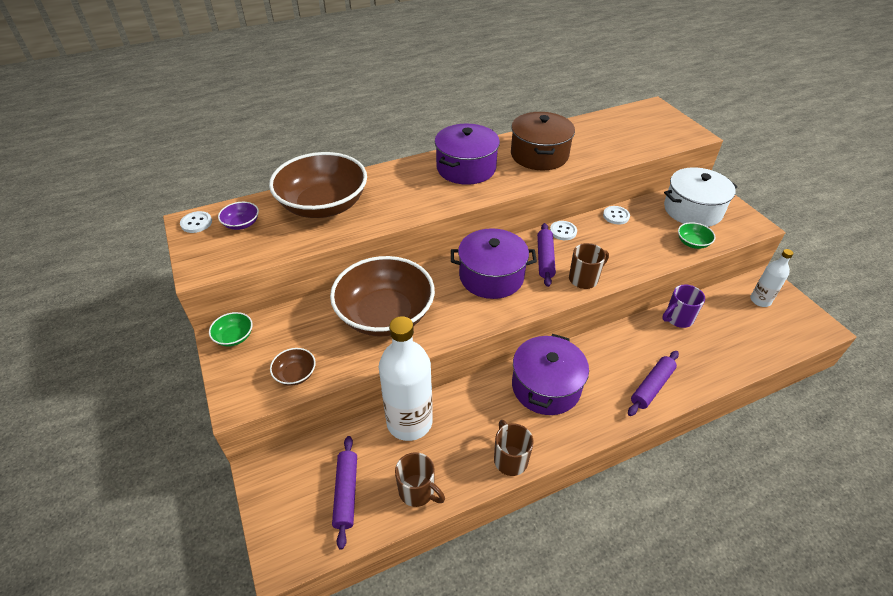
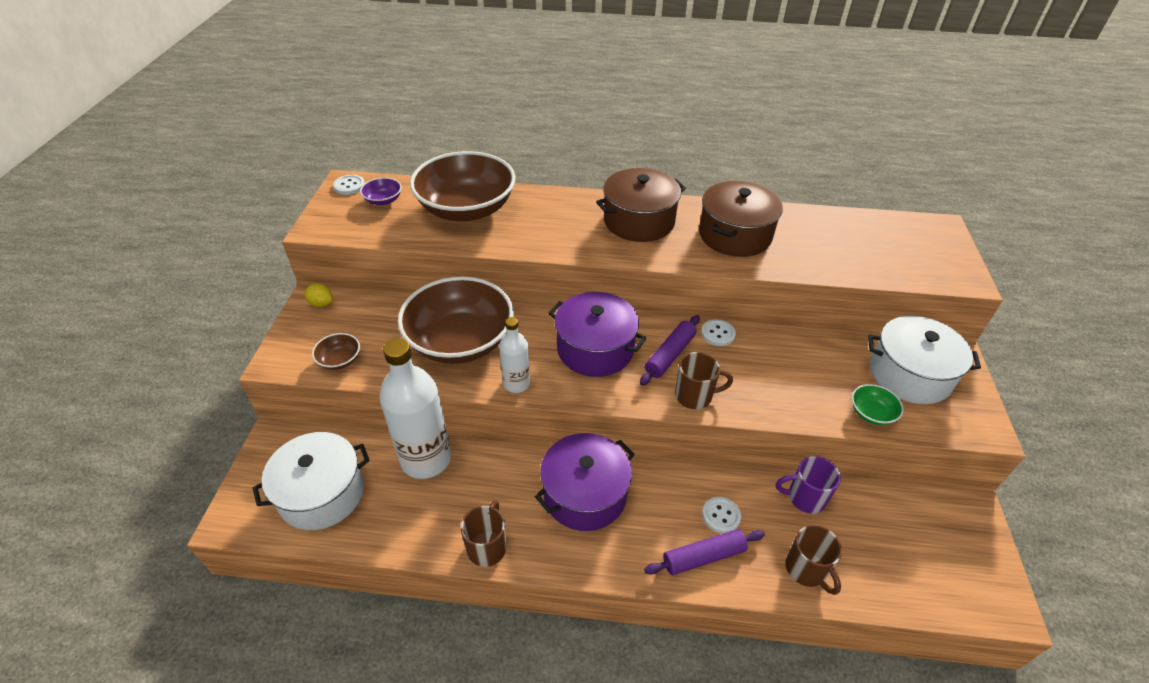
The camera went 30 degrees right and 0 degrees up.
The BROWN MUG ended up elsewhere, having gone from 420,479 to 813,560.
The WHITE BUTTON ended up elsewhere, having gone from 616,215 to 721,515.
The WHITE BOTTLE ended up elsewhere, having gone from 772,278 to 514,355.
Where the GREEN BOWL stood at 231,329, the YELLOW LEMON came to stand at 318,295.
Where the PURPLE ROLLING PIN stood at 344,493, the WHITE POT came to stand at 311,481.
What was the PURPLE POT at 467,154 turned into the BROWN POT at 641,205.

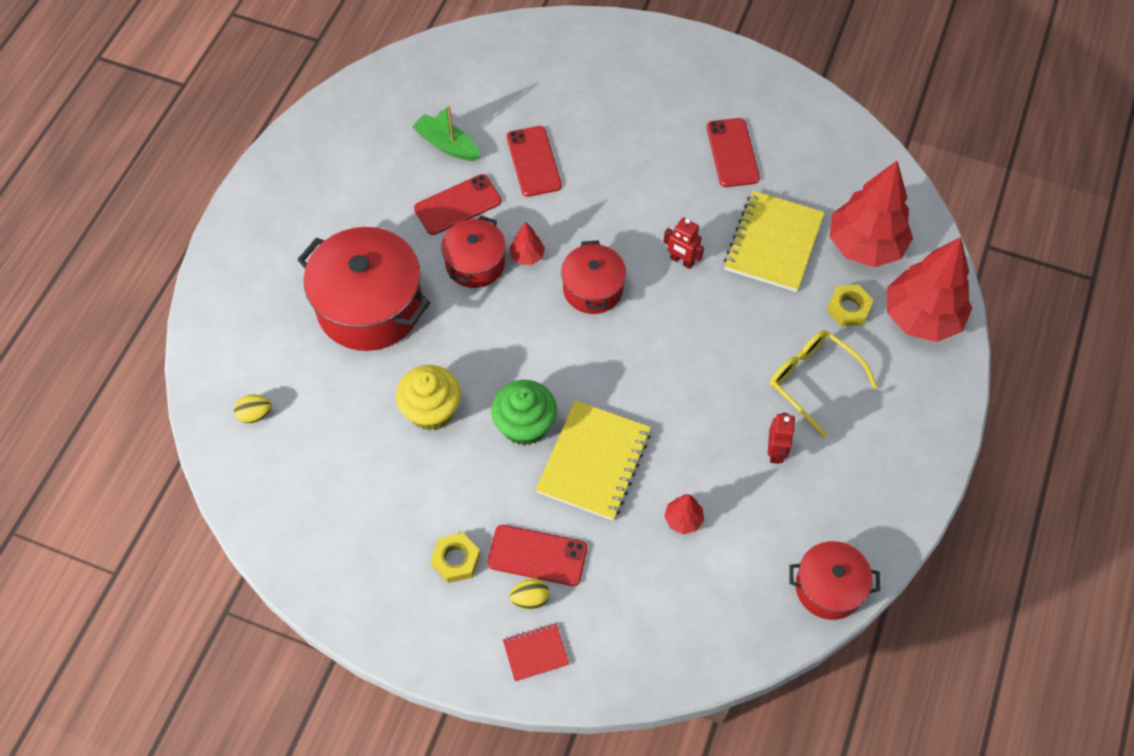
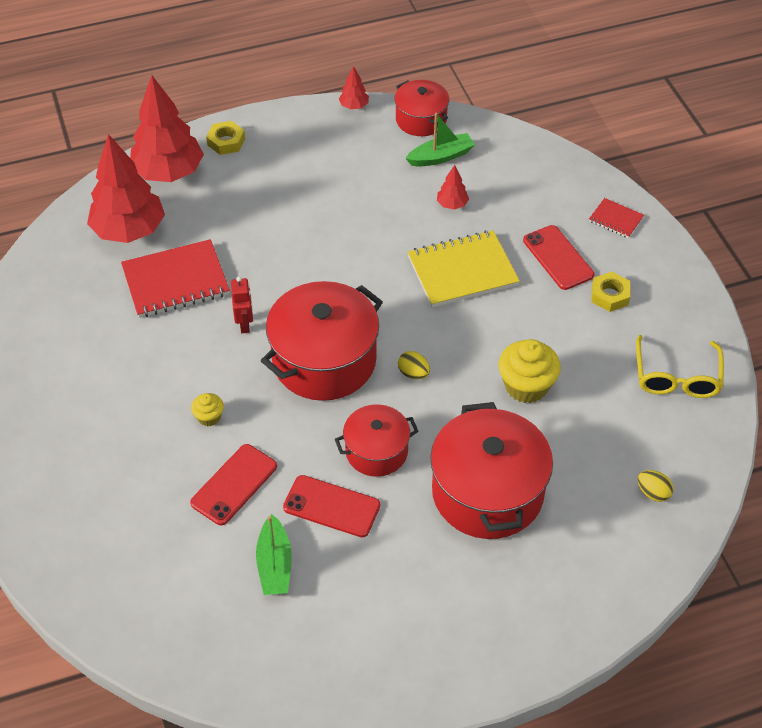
The camera went 130 degrees left and 10 degrees down.
The second view lost the GREEN CUPCAKE at 524,413.
The second view lost the RED PHONE at 733,152.
The second view lost the RED ROBOT at 781,438.
The second view gained the YELLOW CUPCAKE at 207,409.
The second view gained the GREEN BOAT at 440,139.
The RED TREE ended up elsewhere, having gone from 527,243 to 354,87.
The YELLOW EGG ended up elsewhere, having gone from 529,594 to 414,365.
The YELLOW GLASSES ended up elsewhere, having gone from 824,384 to 680,366.
The YELLOW NUT ended up elsewhere, having gone from 850,305 to 225,138.
What was the YELLOW NOTEBOOK at 774,241 turned into the RED NOTEBOOK at 175,278.
The size of the RED POT at 593,277 changed by a factor of 1.75.

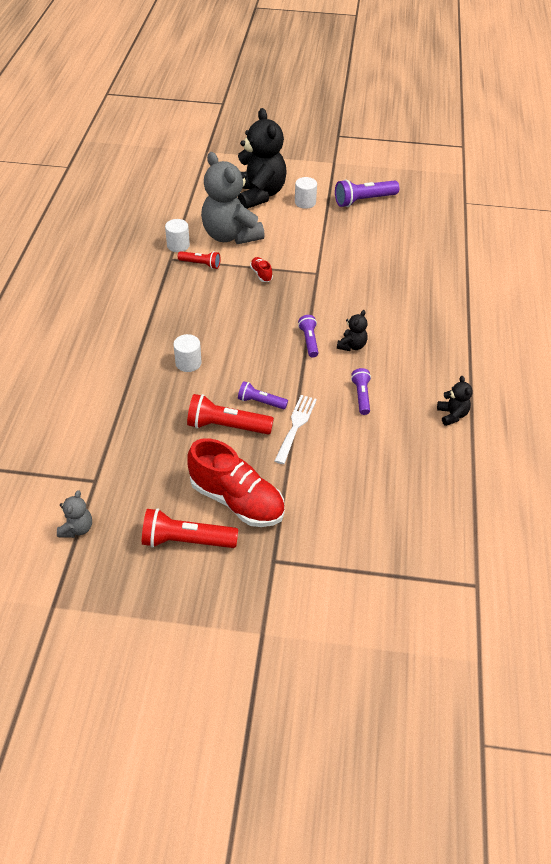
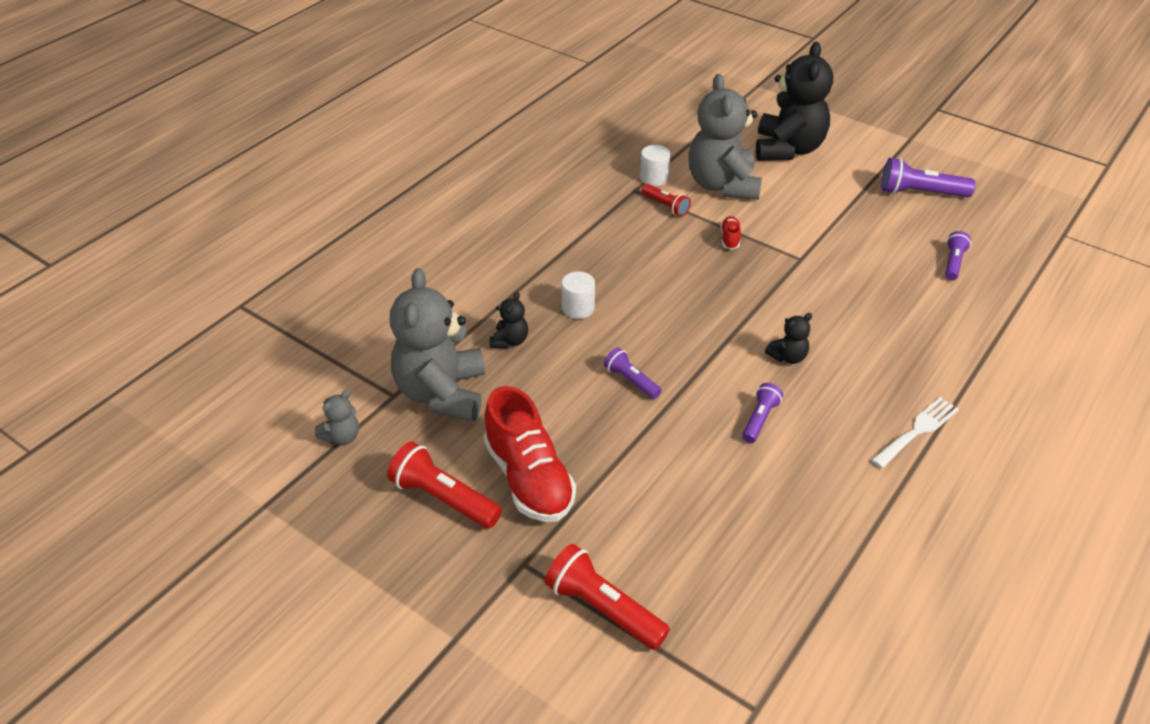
The camera went 30 degrees right and 5 degrees down.
The second view lost the WHITE CYLINDER at 306,193.
The second view gained the GREY TEDDY BEAR at 437,344.
The RED FLASHLIGHT ended up elsewhere, having gone from 230,414 to 607,597.
The WHITE FORK ended up elsewhere, having gone from 295,429 to 915,432.
The PURPLE FLASHLIGHT ended up elsewhere, having gone from 308,336 to 958,255.
The BLACK TEDDY BEAR ended up elsewhere, having gone from 455,401 to 508,320.

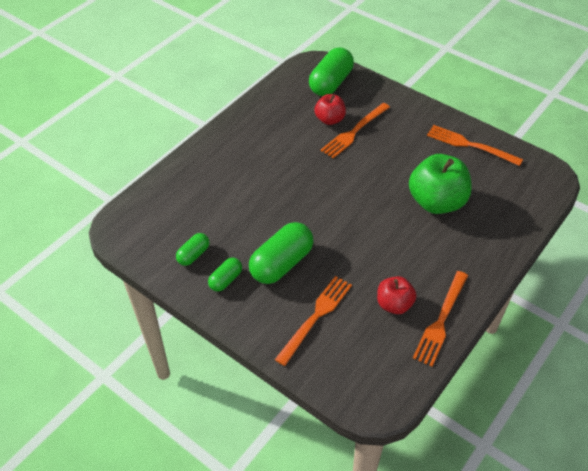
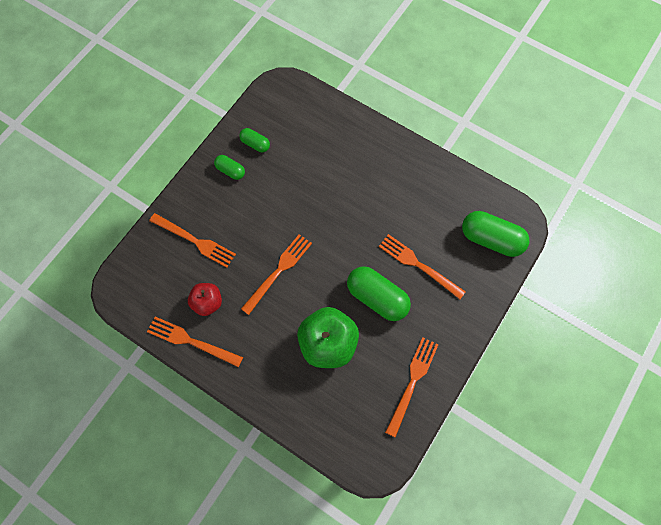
The camera went 85 degrees right and 20 degrees up.
The second view lost the RED APPLE at 330,109.
The second view gained the ORANGE FORK at 276,274.
The GREEN CAPSULE ended up elsewhere, having gone from 281,253 to 379,293.

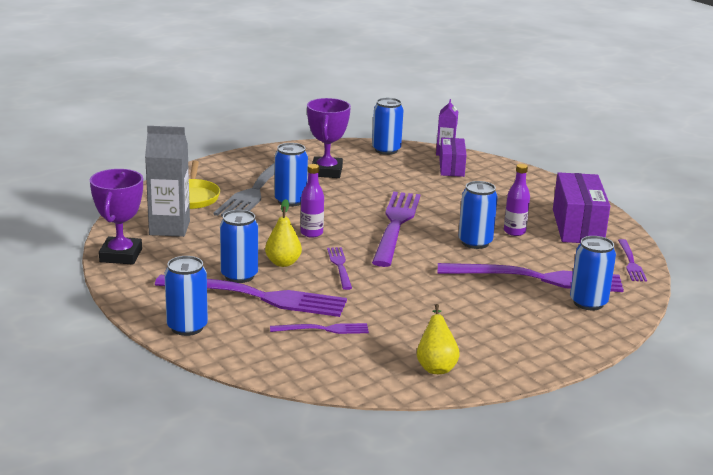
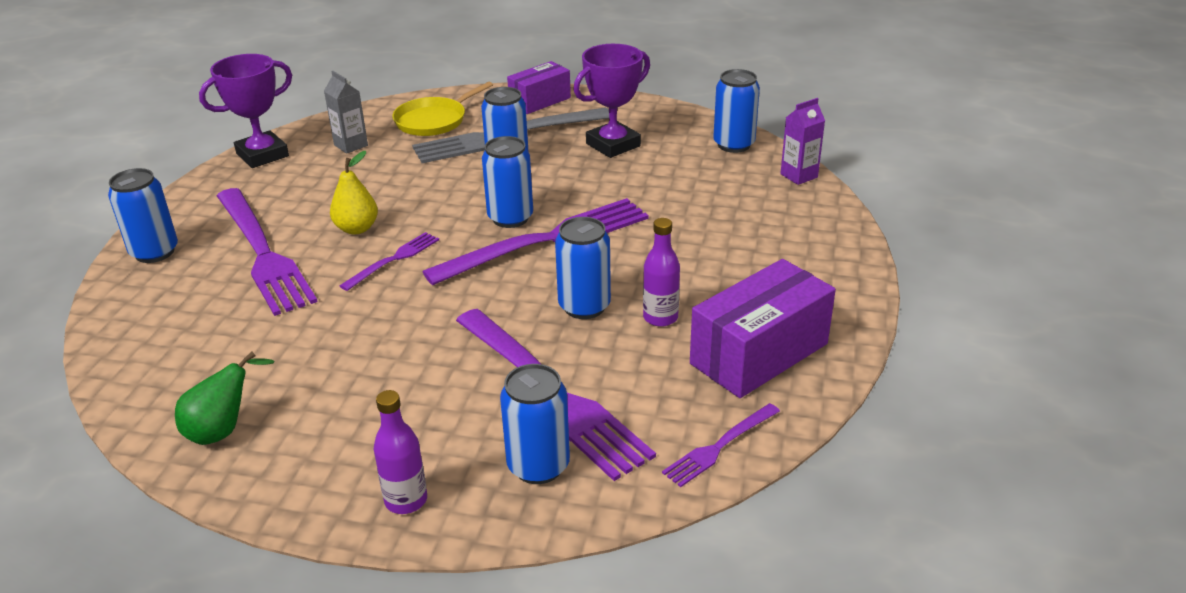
The camera went 50 degrees right and 10 degrees up.
The second view lost the PURPLE FORK at 319,328.
The BLUE CAN ended up elsewhere, having gone from 239,246 to 507,182.
The PURPLE BOTTLE ended up elsewhere, having gone from 312,201 to 400,452.
The PURPLE BOX ended up elsewhere, having gone from 453,157 to 539,87.
What was the YELLOW PEAR at 438,339 turned into the GREEN PEAR at 224,398.
The size of the GREY CARTON at 167,181 changed by a factor of 0.59.

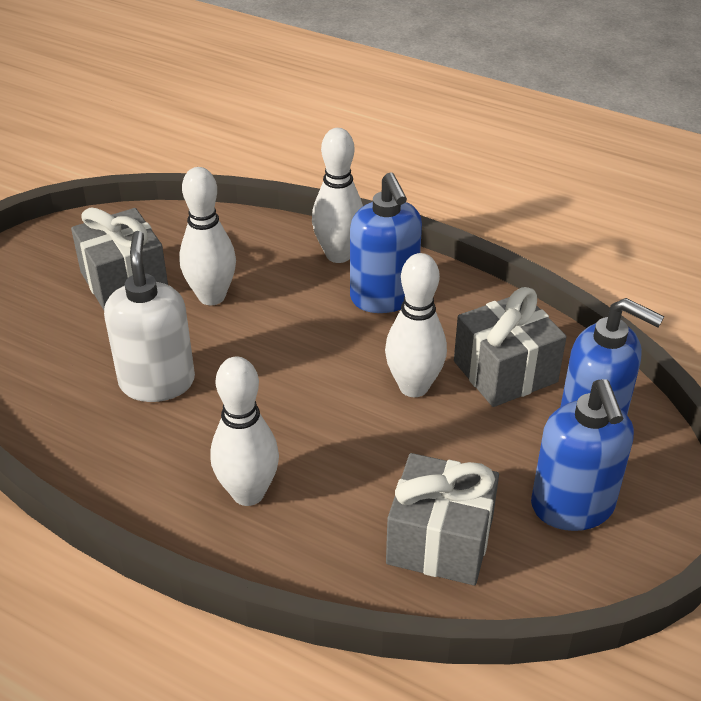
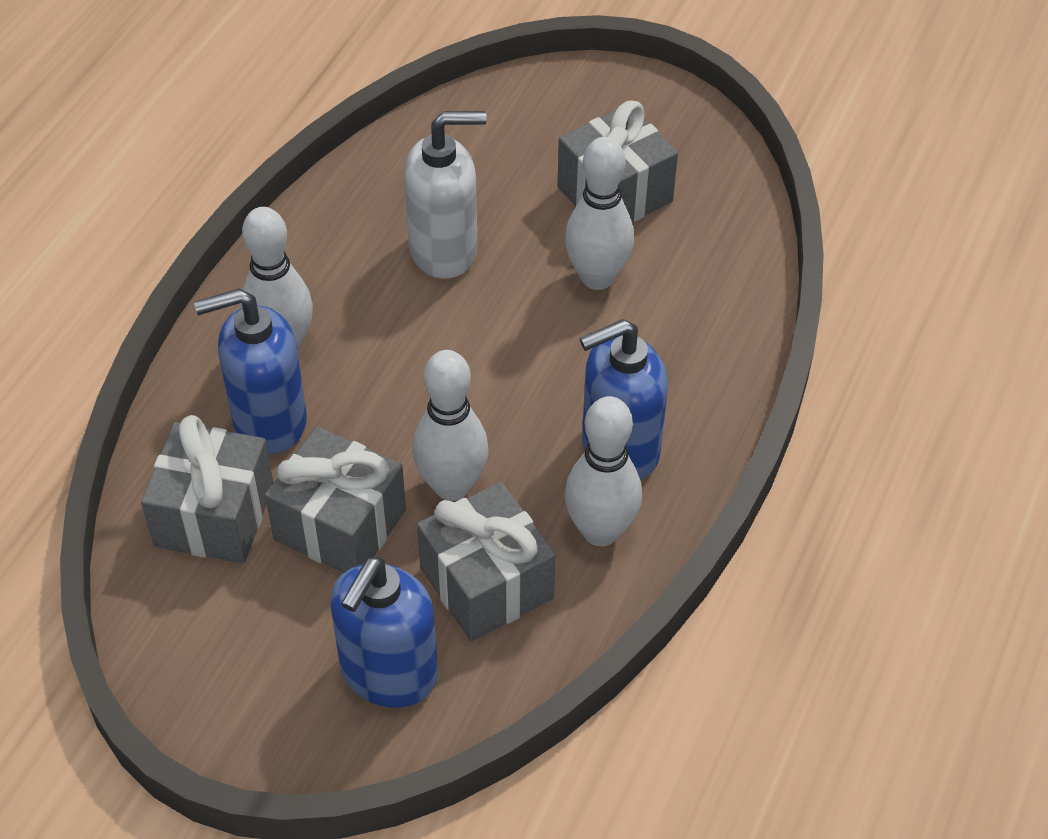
The camera went 85 degrees right and 10 degrees up.
The second view gained the GREY GIFT at 335,500.
The WHITE BOWLING PIN ended up elsewhere, having gone from 337,195 to 603,471.
The BLUE SOAP DISPENSER ended up elsewhere, having gone from 582,455 to 250,371.

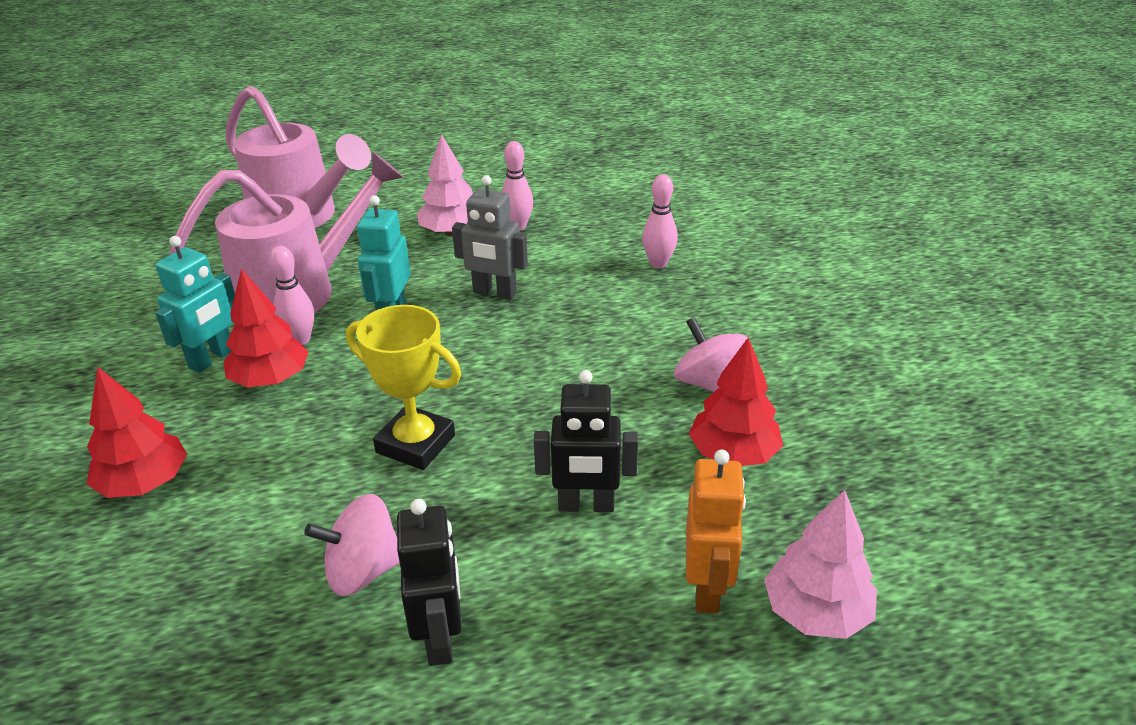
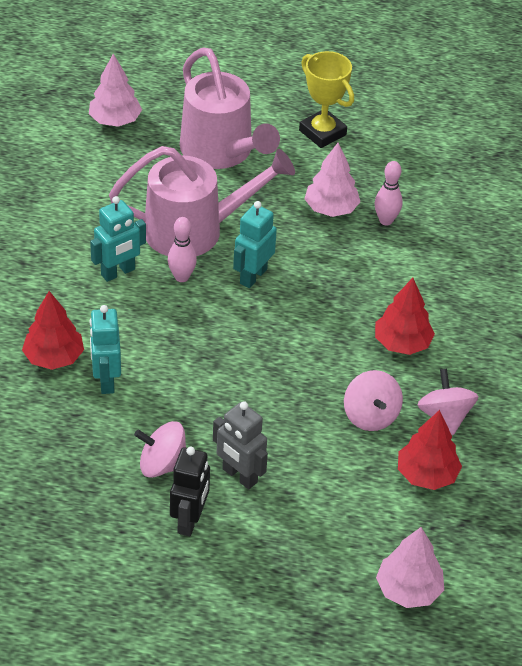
The camera went 20 degrees right and 10 degrees up.
The second view lost the BLACK ROBOT at 586,441.
The second view lost the PINK BOWLING PIN at 660,221.
The second view lost the ORANGE ROBOT at 716,531.
The second view gained the PINK TREE at 115,90.
The second view gained the TURQUOISE ROBOT at 105,349.
The second view gained the PINK SPINNING TOP at 373,400.
The RED TREE ended up elsewhere, having gone from 266,328 to 405,316.
The YELLOW TROPHY ended up elsewhere, having gone from 403,387 to 326,99.
The GREY ROBOT ended up elsewhere, having gone from 490,237 to 240,445.

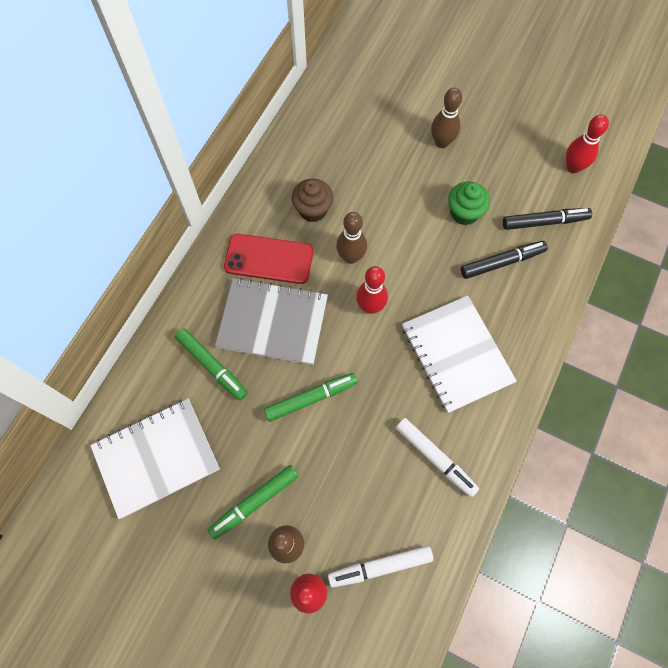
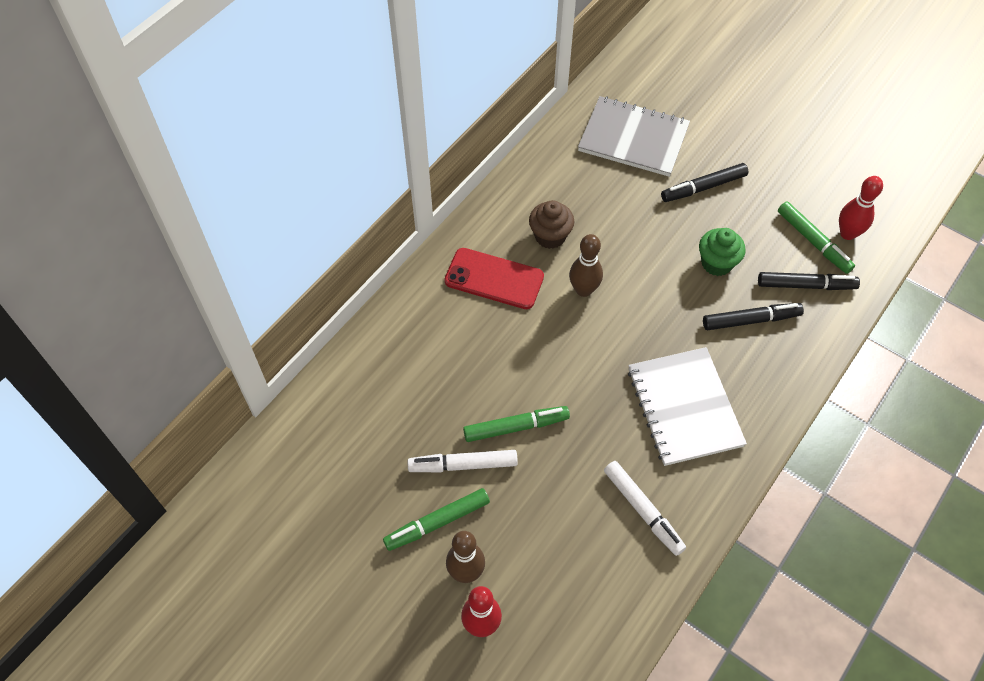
The camera went 10 degrees right and 10 degrees down.
The second view lost the WHITE NOTEBOOK at 155,459.
The second view lost the RED BOWLING PIN at 372,290.
The GREEN MARKER ended up elsewhere, having gone from 211,364 to 816,238.
The GREY NOTEBOOK ended up elsewhere, having gone from 271,321 to 634,136.
The WHITE MARKER ended up elsewhere, having gone from 380,567 to 463,461.
Where the BROWN BOWLING PIN stood at 446,118, the BLACK MARKER came to stand at 704,182.

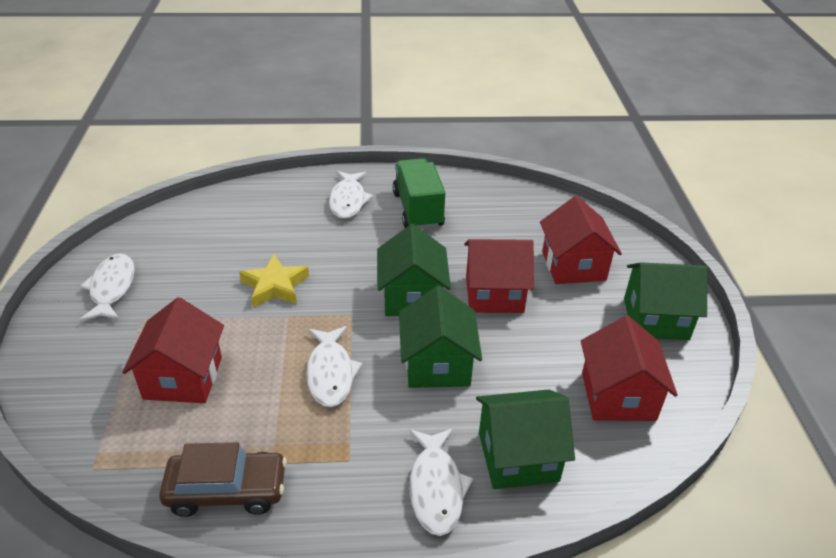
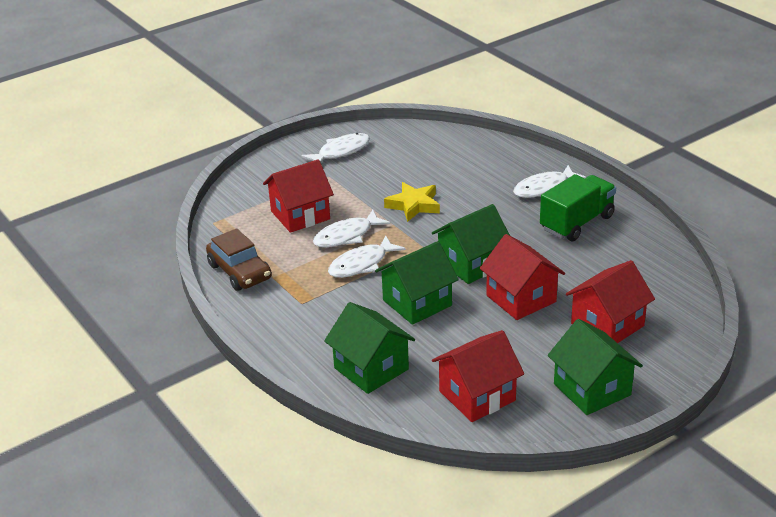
The camera went 60 degrees right and 5 degrees down.
The WHITE FISH ended up elsewhere, having gone from 441,482 to 351,229.

